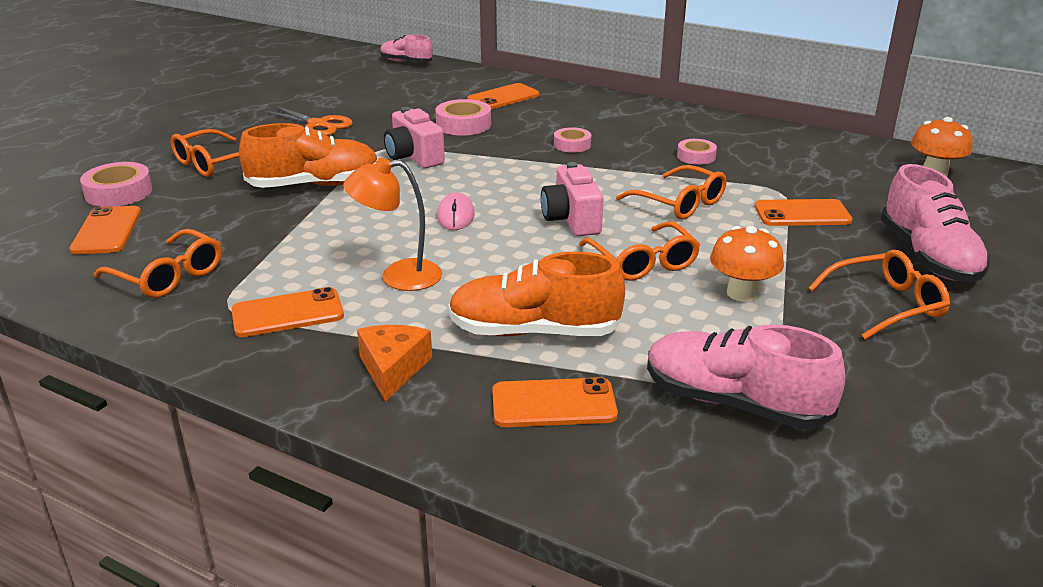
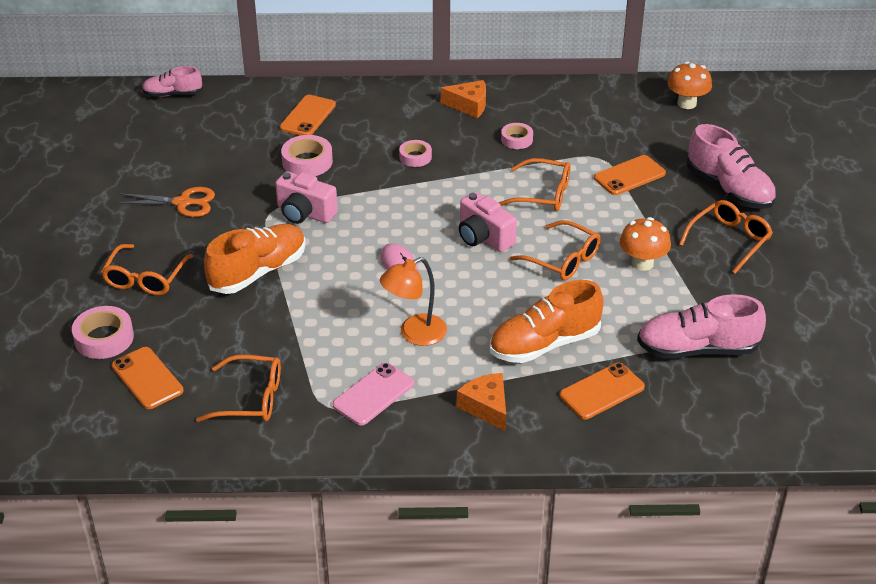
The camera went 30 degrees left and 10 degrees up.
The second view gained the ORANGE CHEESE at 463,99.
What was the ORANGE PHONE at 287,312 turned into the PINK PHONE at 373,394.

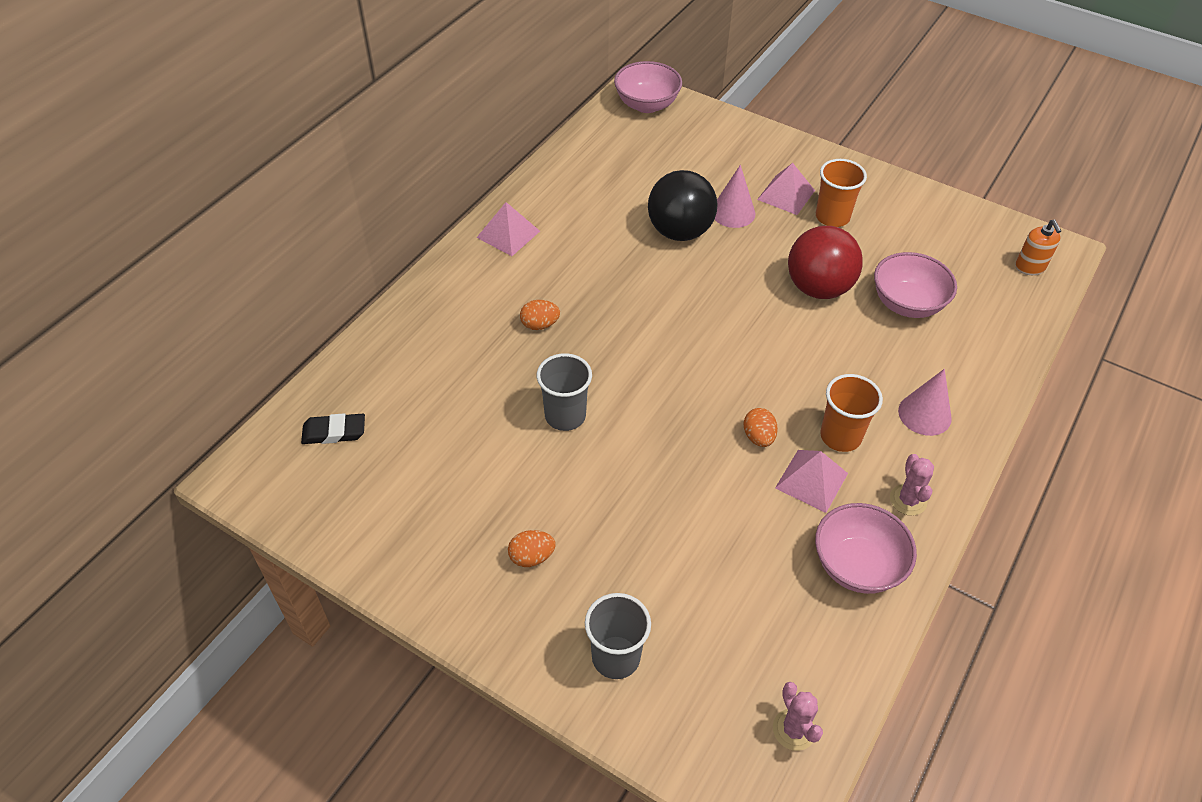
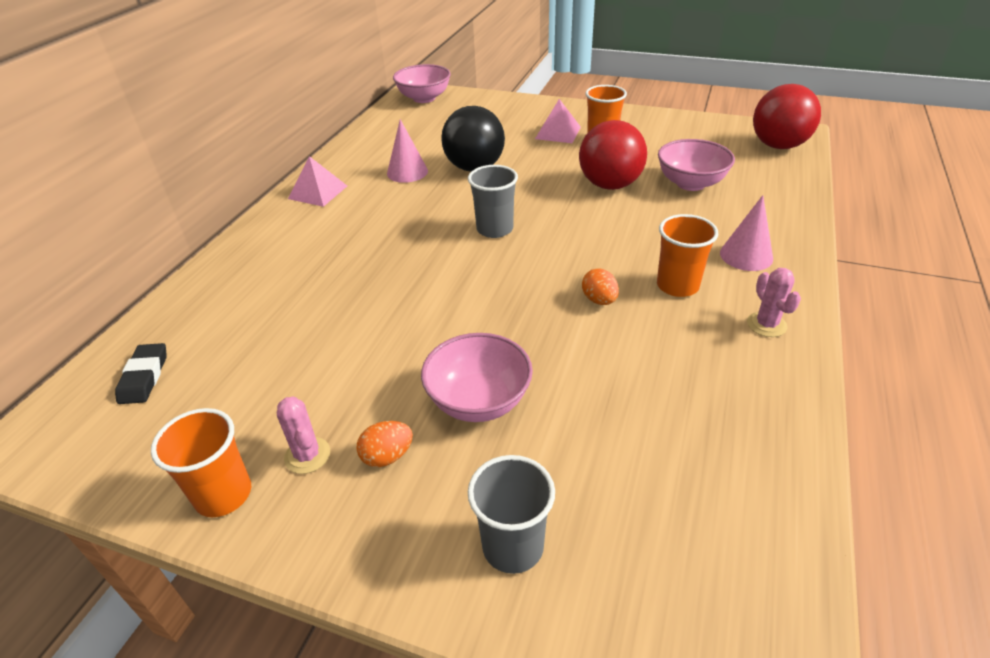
The camera went 10 degrees left and 10 degrees down.
The second view lost the ORANGE EGG at 540,315.
The second view lost the PINK PYRAMID at 811,481.
The second view gained the ORANGE CUP at 201,462.
The GREY CUP ended up elsewhere, having gone from 564,392 to 493,201.
The PINK CONE ended up elsewhere, having gone from 735,196 to 407,151.
The PINK CACTUS ended up elsewhere, having gone from 798,716 to 303,435.
The PINK BOWL ended up elsewhere, having gone from 866,548 to 477,377.
Where the ORANGE SOAP DISPENSER stood at 1038,247, the RED BALL came to stand at 787,116.
The BLACK ERASER at 333,428 ended up facing another way, 75 degrees counterclockwise from before.

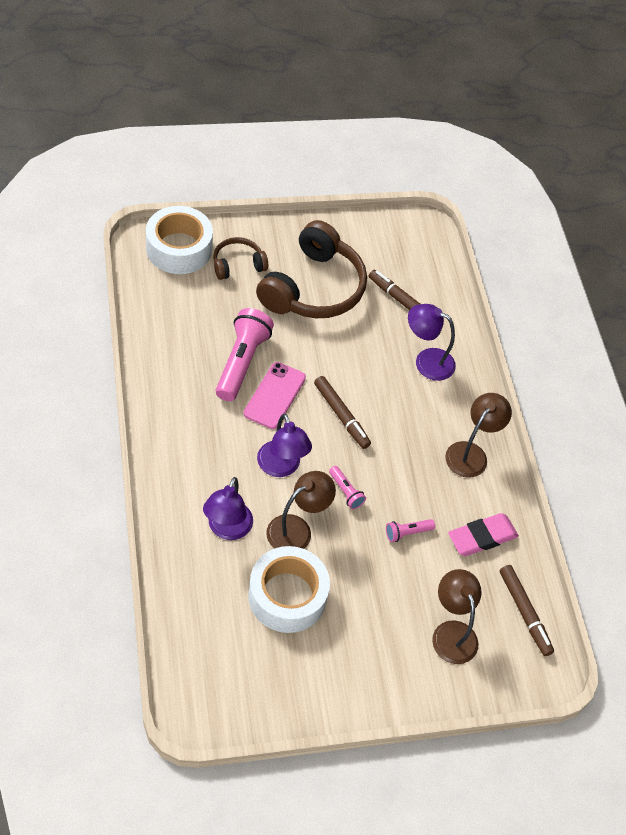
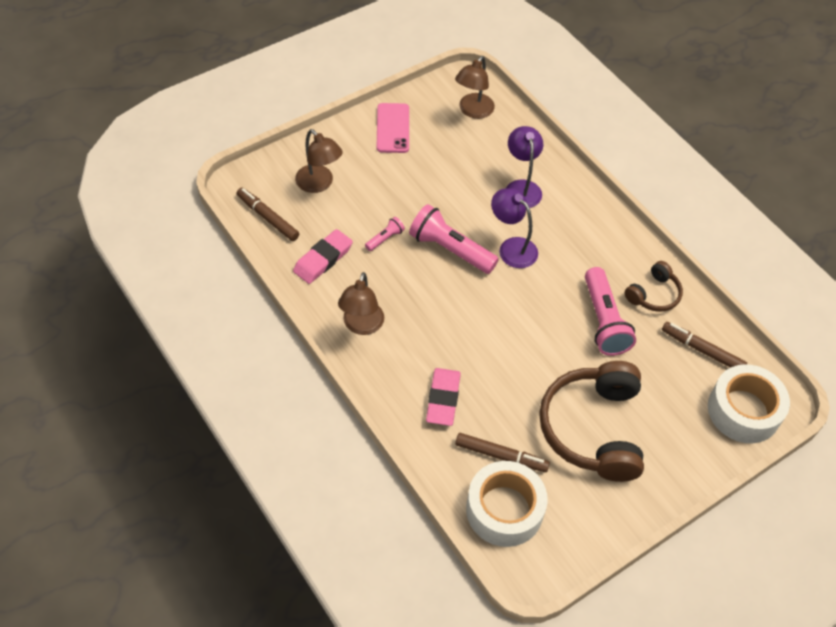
The camera went 160 degrees right and 0 degrees up.
The BROWN HEADPHONES ended up elsewhere, having gone from 240,258 to 654,286.
The PINK PHONE ended up elsewhere, having gone from 275,395 to 393,128.
The WHITE TAPE ended up elsewhere, having gone from 289,589 to 507,504.
The BROWN LAMP ended up elsewhere, having gone from 301,510 to 475,87.
The BROWN MARKER ended up elsewhere, having gone from 342,412 to 704,345.
Where the PURPLE LAMP stood at 432,342, the PINK ERASER came to stand at 443,397.
The size of the PINK FLASHLIGHT at 347,487 changed by a factor of 2.11.

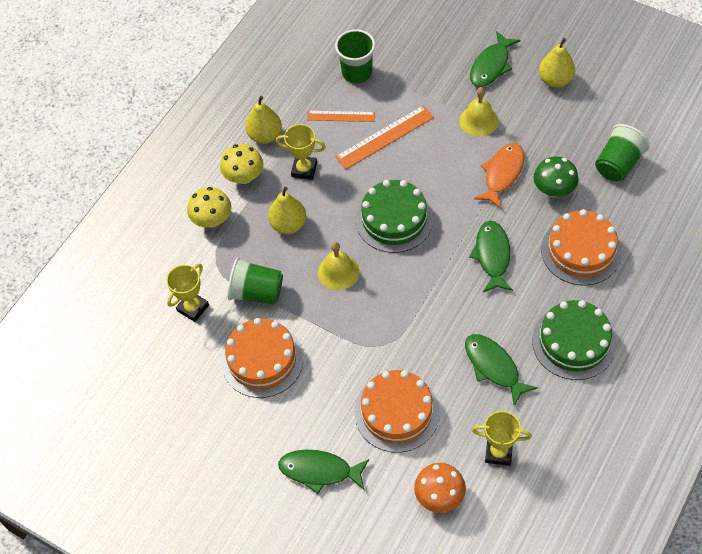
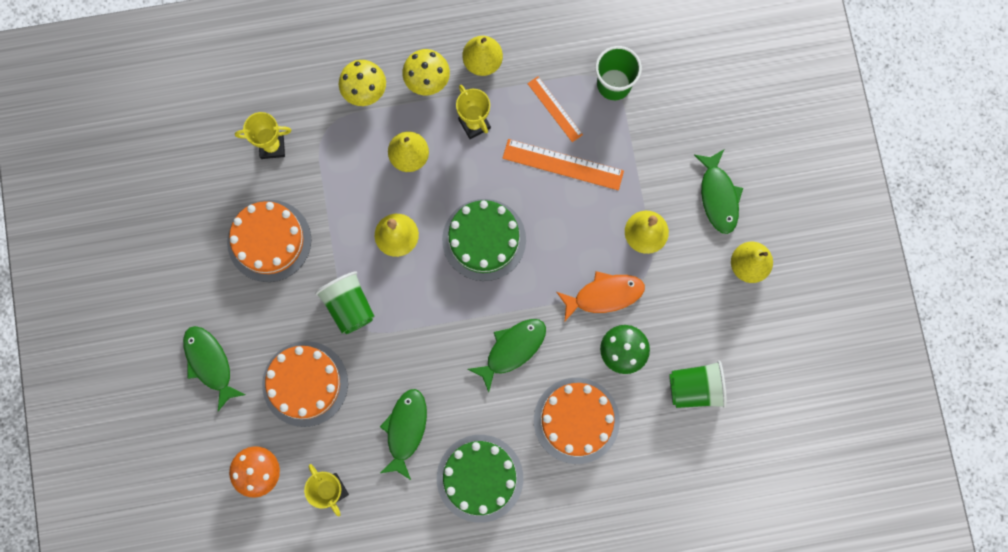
The camera went 45 degrees right and 20 degrees up.
The GREEN CUP ended up elsewhere, having gone from 255,281 to 345,302.
The GREEN FISH at 495,59 ended up facing another way, 90 degrees counterclockwise from before.

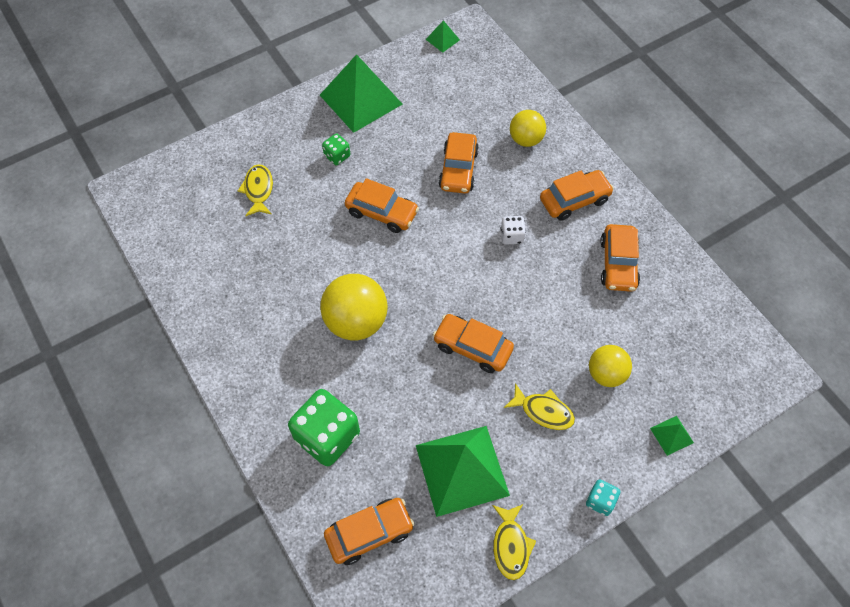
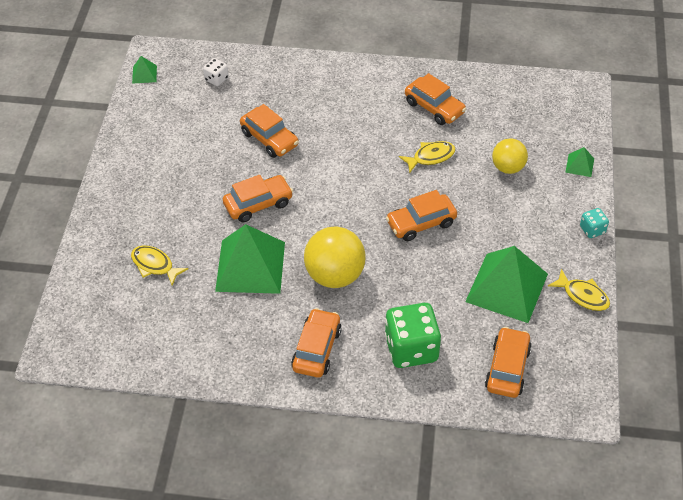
The camera went 50 degrees left and 10 degrees down.
The second view lost the GREEN DICE at 336,149.
The second view lost the YELLOW BALL at 528,128.
The GREEN PYRAMID ended up elsewhere, having gone from 361,93 to 250,259.
The WHITE DICE ended up elsewhere, having gone from 513,230 to 215,72.
The YELLOW FISH ended up elsewhere, having gone from 539,406 to 427,157.
The ORANGE CAR ended up elsewhere, having gone from 577,195 to 316,343.

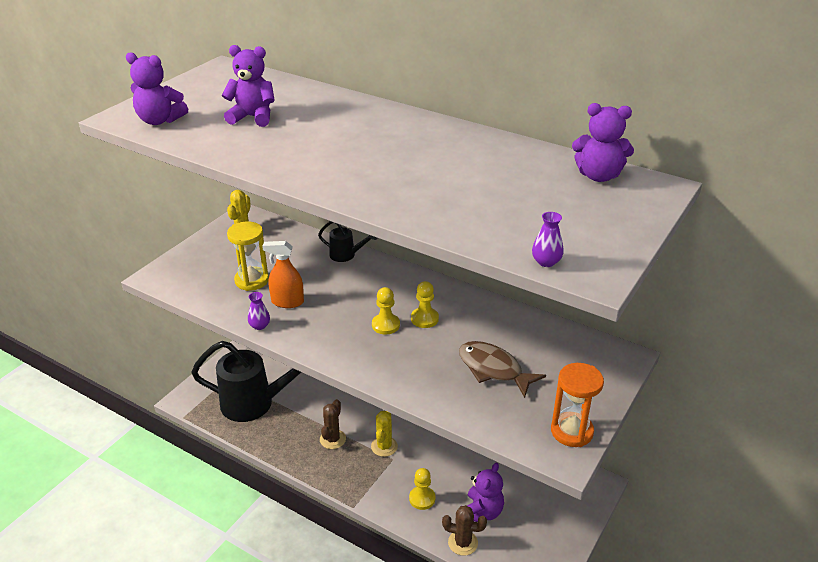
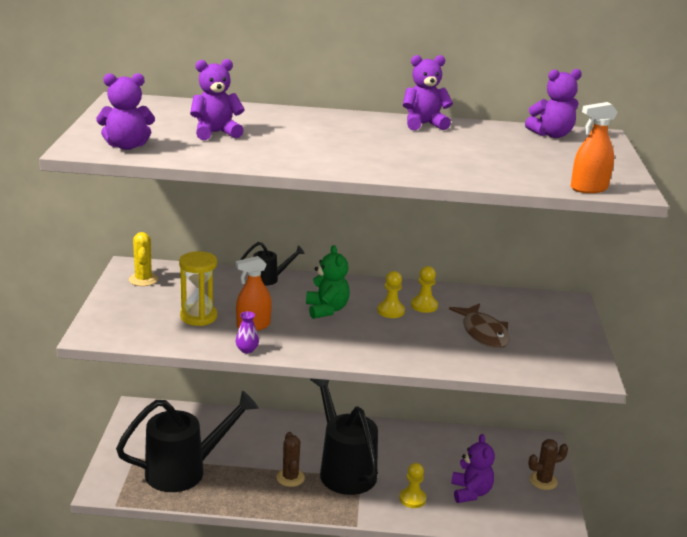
The camera went 30 degrees left and 10 degrees down.
The second view lost the ORANGE HOURGLASS at 577,405.
The second view gained the GREEN TEDDY BEAR at 328,282.
The second view gained the PURPLE TEDDY BEAR at 428,92.
The YELLOW PAWN ended up elsewhere, having gone from 386,311 to 424,289.
The BROWN CACTUS ended up elsewhere, having gone from 464,530 to 548,464.
Where the YELLOW CACTUS stood at 384,434, the BLACK WATERING CAN came to stand at 344,437.
Where the PURPLE VASE stood at 548,239, the ORANGE SPRAY BOTTLE came to stand at 594,147.
The BROWN FISH at 502,369 ended up facing another way, 120 degrees counterclockwise from before.

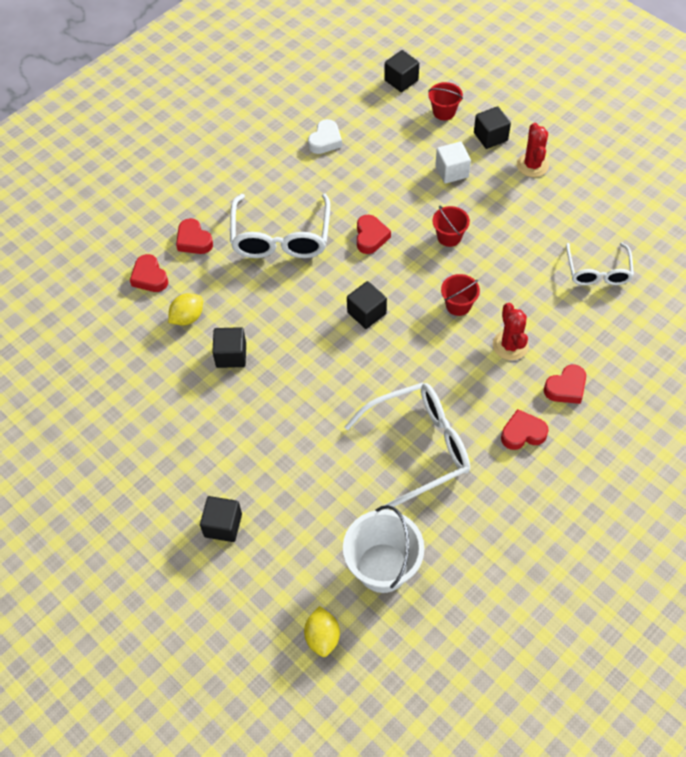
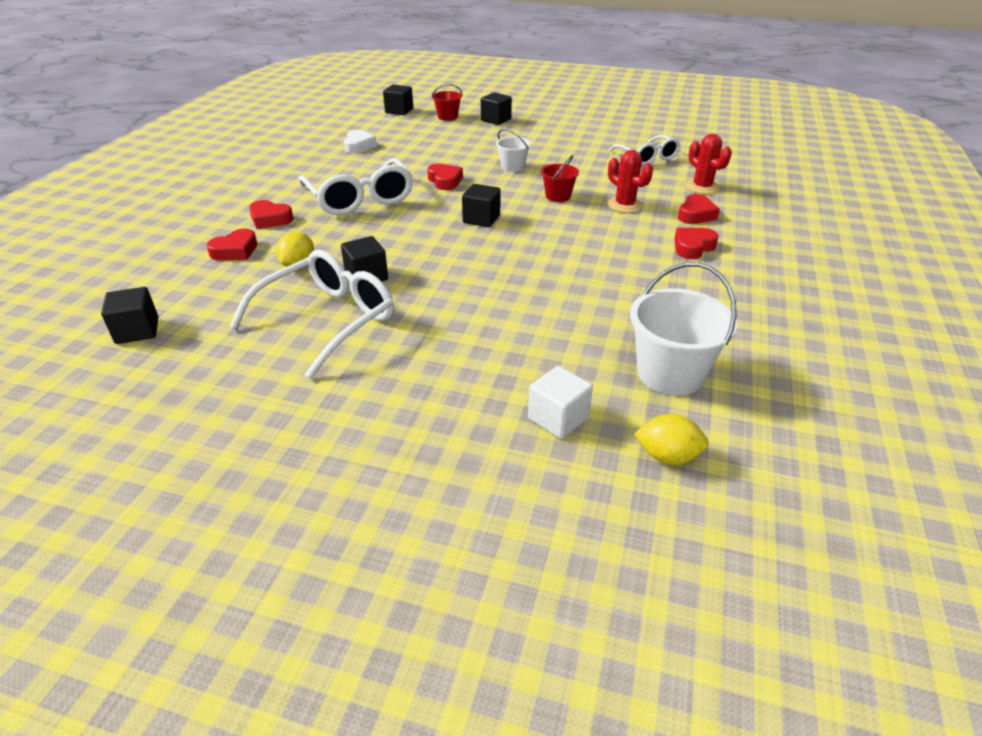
The camera went 30 degrees left and 20 degrees down.
The BLACK CUBE ended up elsewhere, having gone from 221,519 to 129,315.
The WHITE GLASSES ended up elsewhere, having gone from 407,446 to 312,314.
The WHITE CUBE ended up elsewhere, having gone from 453,163 to 560,402.
The RED CACTUS ended up elsewhere, having gone from 533,150 to 708,164.
What was the RED BUCKET at 451,226 turned into the WHITE BUCKET at 513,150.
The RED HEART at 149,273 ended up facing another way, 75 degrees counterclockwise from before.
The YELLOW LEMON at 322,631 ended up facing another way, 45 degrees counterclockwise from before.

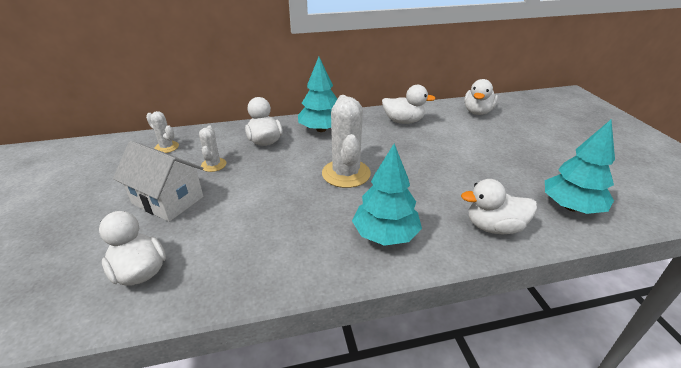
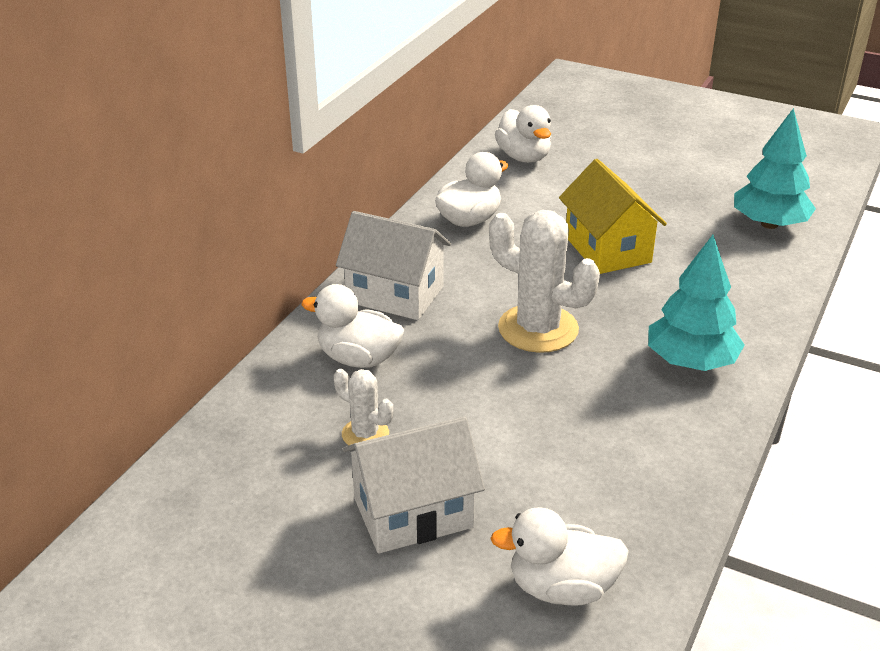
The camera went 50 degrees left and 0 degrees up.
The second view lost the WHITE CACTUS at 162,132.
The second view lost the WHITE DUCK at 499,206.
The second view gained the YELLOW HOUSE at 613,216.
Where the TURQUOISE TREE stood at 317,94, the WHITE HOUSE came to stand at 393,265.

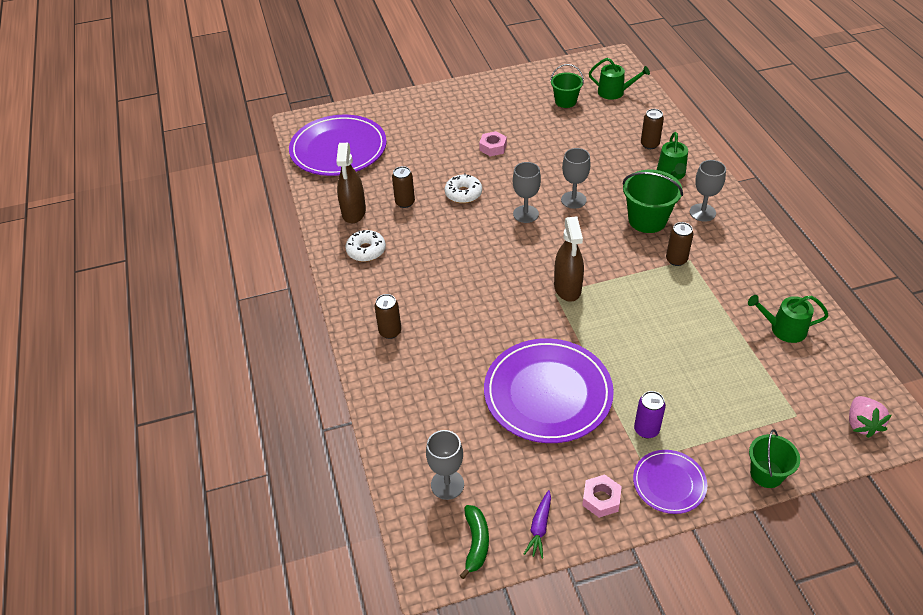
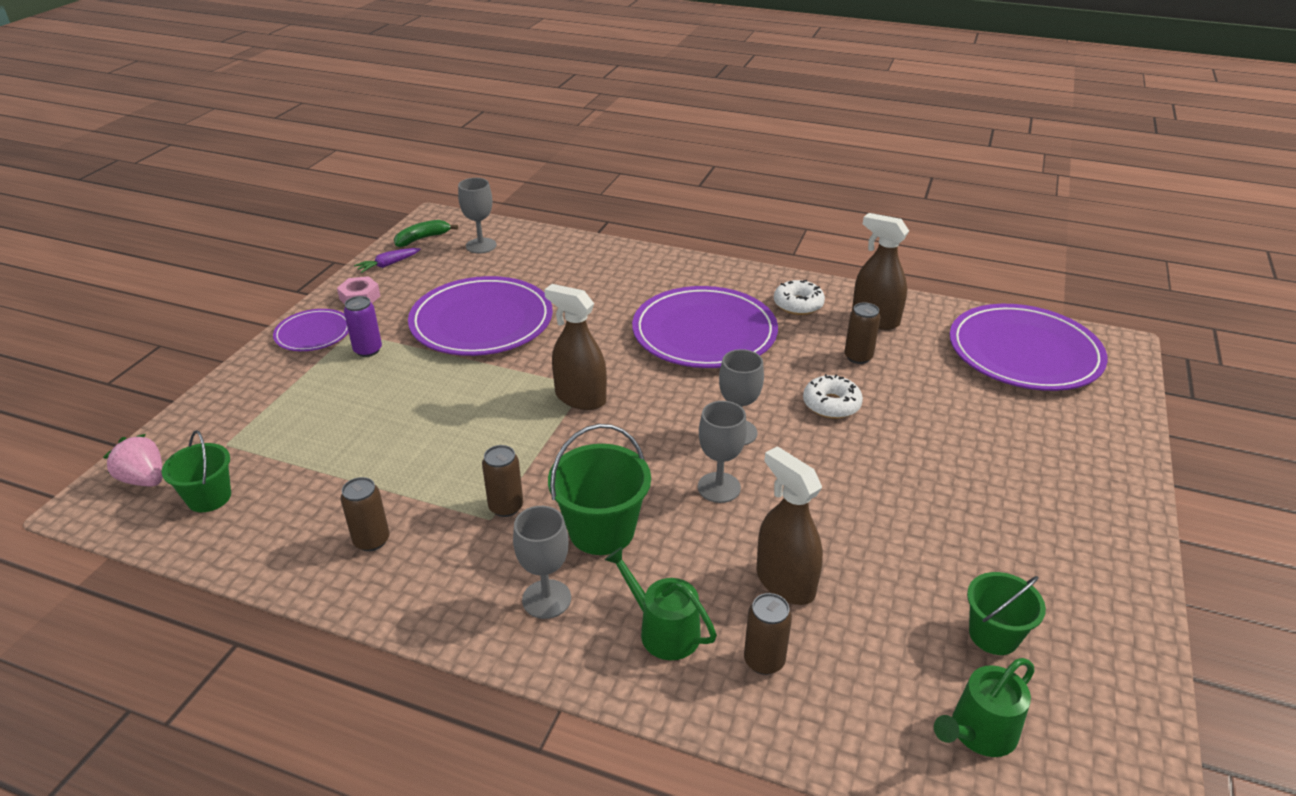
The camera went 125 degrees right and 10 degrees down.
The second view lost the PINK NUT at 493,143.
The second view lost the GREEN WATERING CAN at 788,319.
The second view gained the PURPLE PLATE at 705,327.
The second view gained the BROWN SPRAY BOTTLE at 789,525.
The BROWN CAN ended up elsewhere, having gone from 388,316 to 365,514.
The GREEN BUCKET ended up elsewhere, having gone from 774,458 to 196,471.
The GREEN BANANA at 474,542 ended up facing another way, 105 degrees clockwise from before.
The PURPLE CARROT at 537,524 ended up facing another way, 90 degrees counterclockwise from before.

